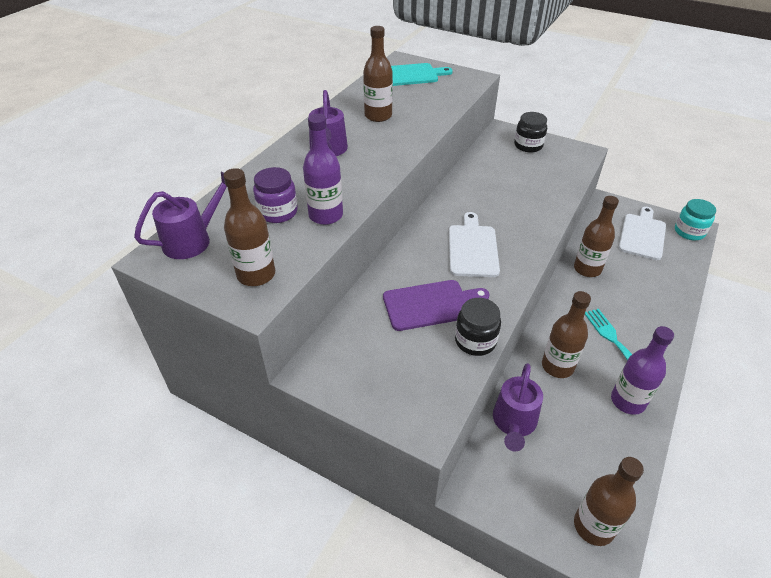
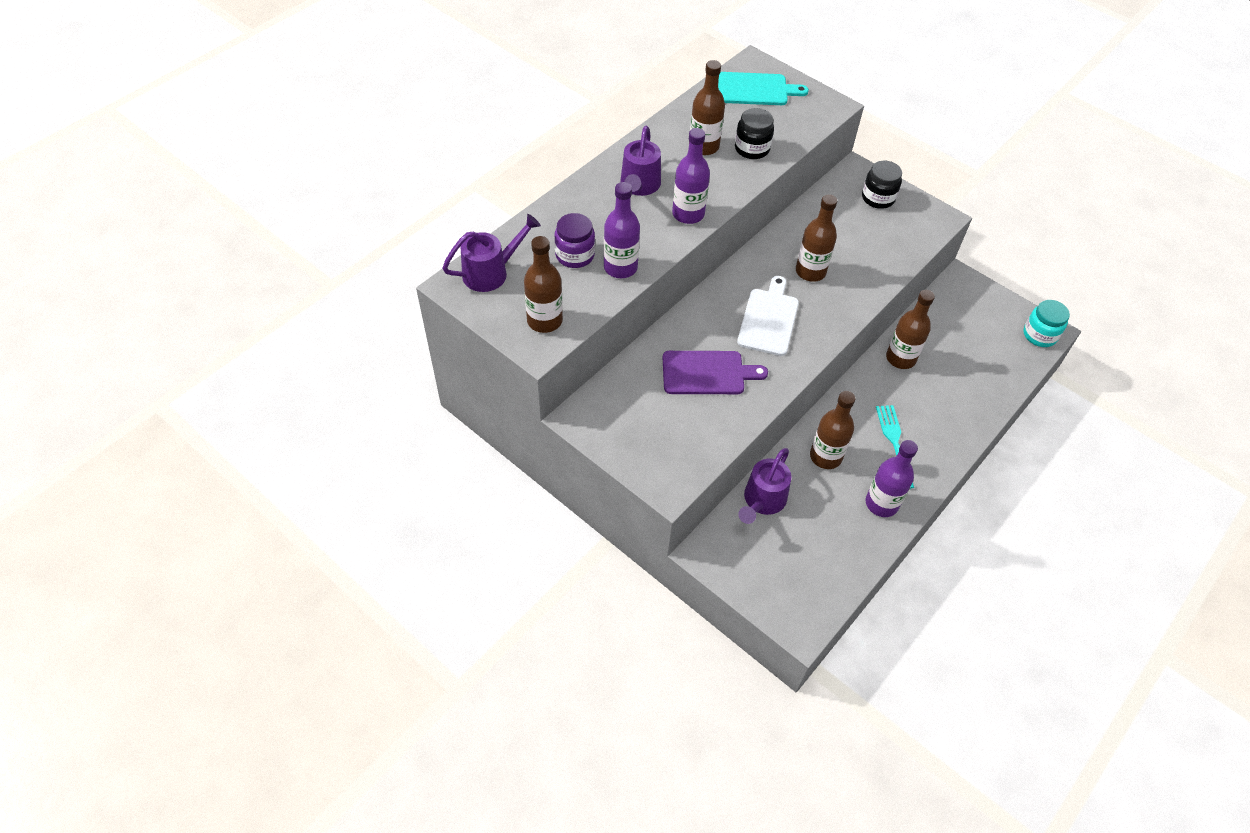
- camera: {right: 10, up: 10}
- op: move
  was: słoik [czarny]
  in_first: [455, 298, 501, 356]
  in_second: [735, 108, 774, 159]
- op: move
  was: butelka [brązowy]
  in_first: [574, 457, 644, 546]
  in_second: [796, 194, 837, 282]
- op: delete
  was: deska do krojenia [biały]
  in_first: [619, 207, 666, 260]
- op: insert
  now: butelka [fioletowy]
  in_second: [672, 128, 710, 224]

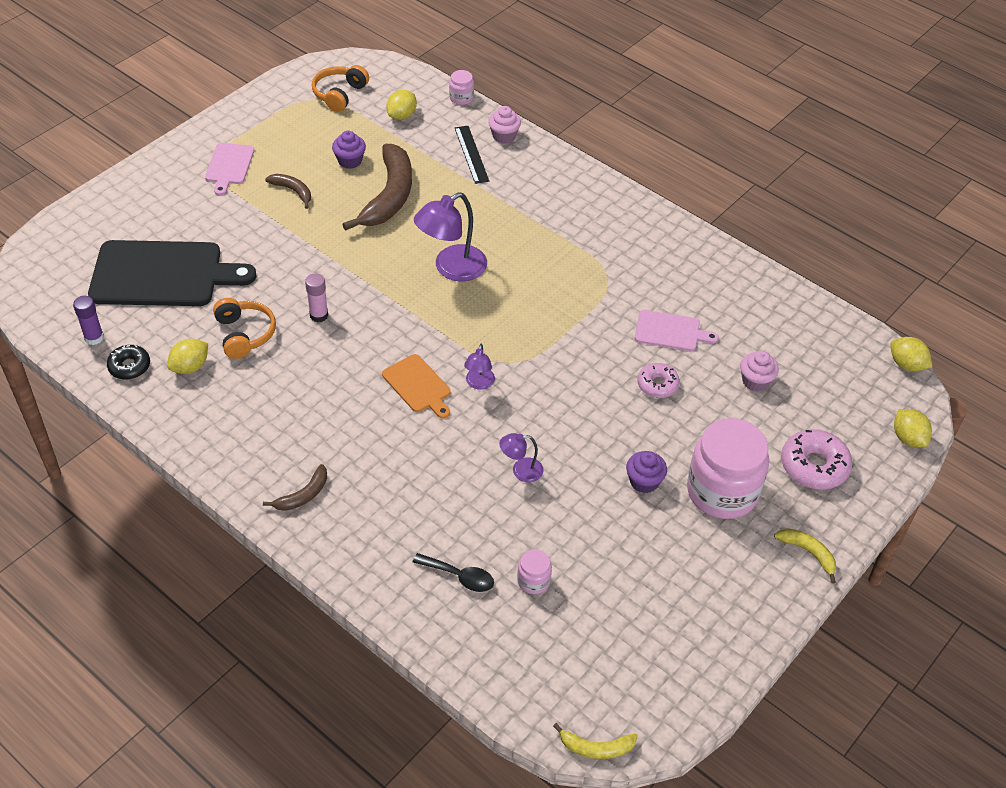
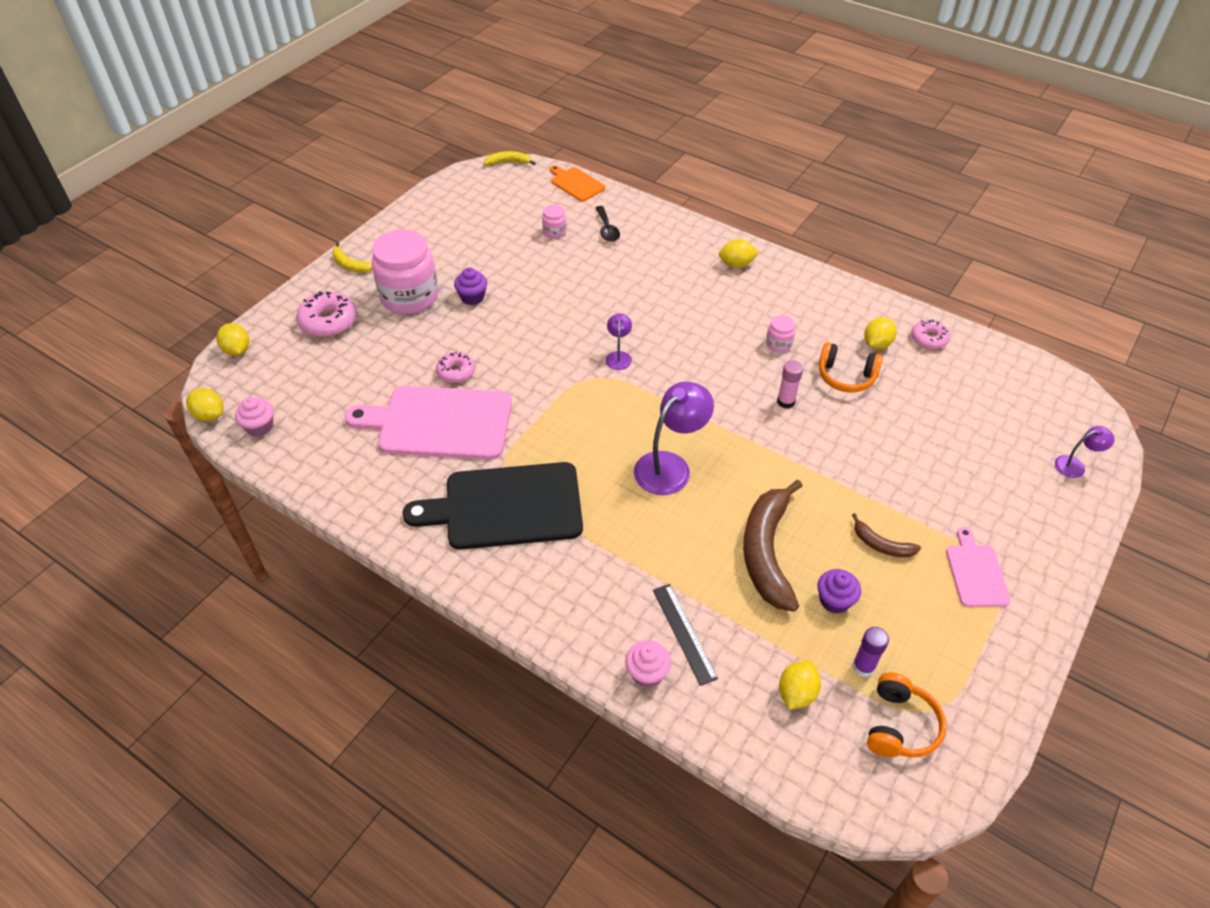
- camera: {right: 175, up: 0}
- op: move
  was: klej w sztyfcie [fioletowy]
  in_first: [73, 296, 104, 345]
  in_second: [852, 627, 889, 677]
- op: move
  was: deska do krojenia [czarny]
  in_first: [88, 240, 256, 306]
  in_second: [402, 462, 583, 550]
- op: recolor
  was: donut [czarny]
  now: donut [różowy]
  in_first: [107, 345, 150, 380]
  in_second: [911, 319, 950, 349]
- op: rotate
  was: słuchawki [pomarańczowy]
  in_first: [213, 298, 276, 359]
  in_second: [819, 342, 883, 393]
  clockwise: -45
- op: replace
  was: banan [brązowy]
  now: cytryna [żółty]
  in_first: [263, 464, 327, 511]
  in_second: [719, 239, 759, 268]
- op: move
  was: deska do krojenia [pomarańczowy]
  in_first: [382, 354, 451, 419]
  in_second: [550, 165, 606, 202]
- op: rotate
  was: łyżka [czarny]
  in_first: [413, 553, 494, 592]
  in_second: [596, 206, 620, 242]
  clockwise: -120
- op: move
  was: słoik [różowy]
  in_first: [449, 70, 474, 105]
  in_second: [766, 315, 795, 353]
- op: move
  was: lampka [fioletowy]
  in_first: [499, 433, 543, 482]
  in_second: [1055, 426, 1115, 478]
- op: resize
  was: deska do krojenia [różowy]
  in_first: [635, 310, 719, 351]
  in_second: [344, 386, 512, 460]
  ratio: 2.0
- op: move
  was: muffinka [różowy]
  in_first: [740, 351, 779, 392]
  in_second: [235, 397, 274, 437]

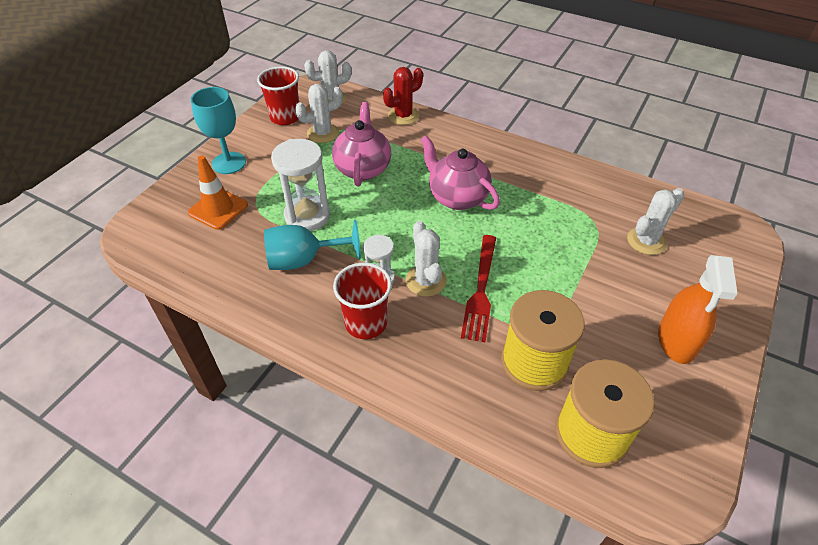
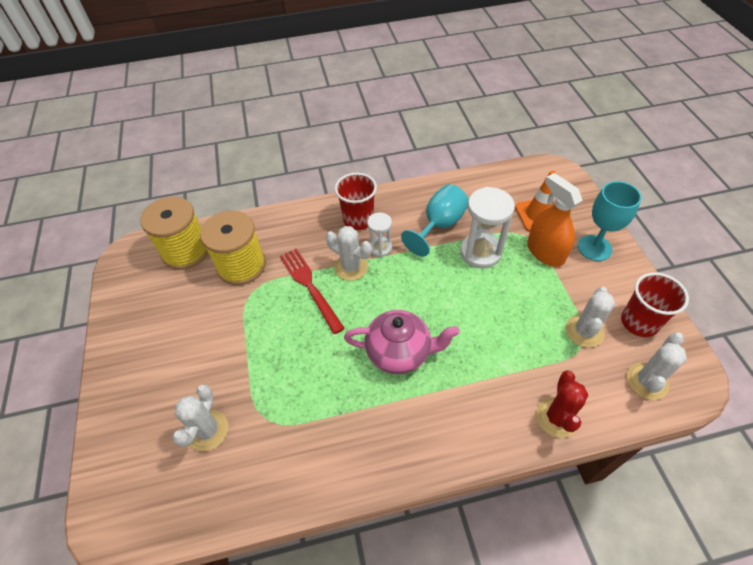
- camera: {right: 140, up: 5}
- op: delete
  was: imbryk [różowy]
  in_first: [332, 102, 391, 187]
- op: move
  was: spryskiwacz [pomarańczowy]
  in_first: [658, 255, 738, 364]
  in_second: [527, 173, 582, 267]

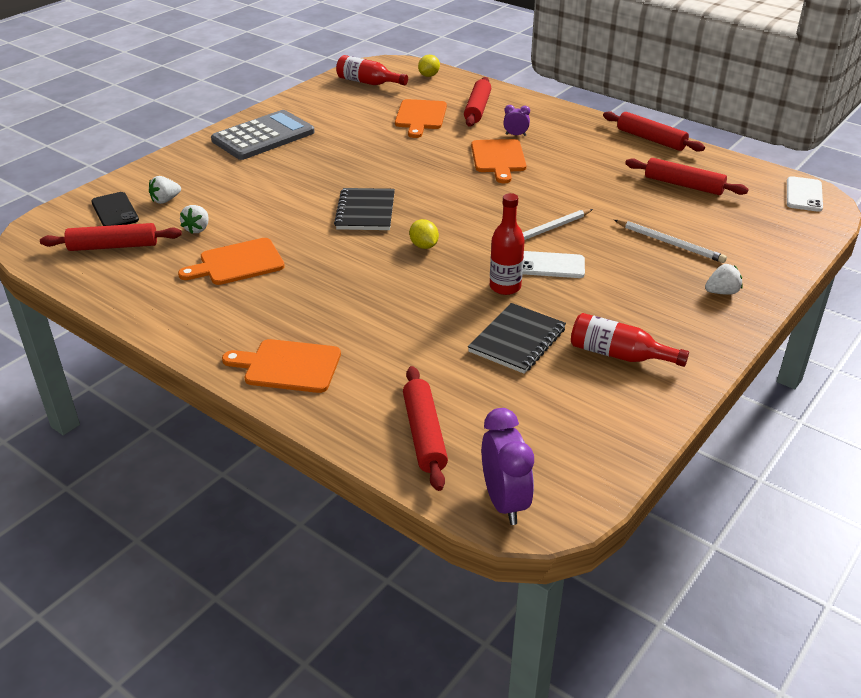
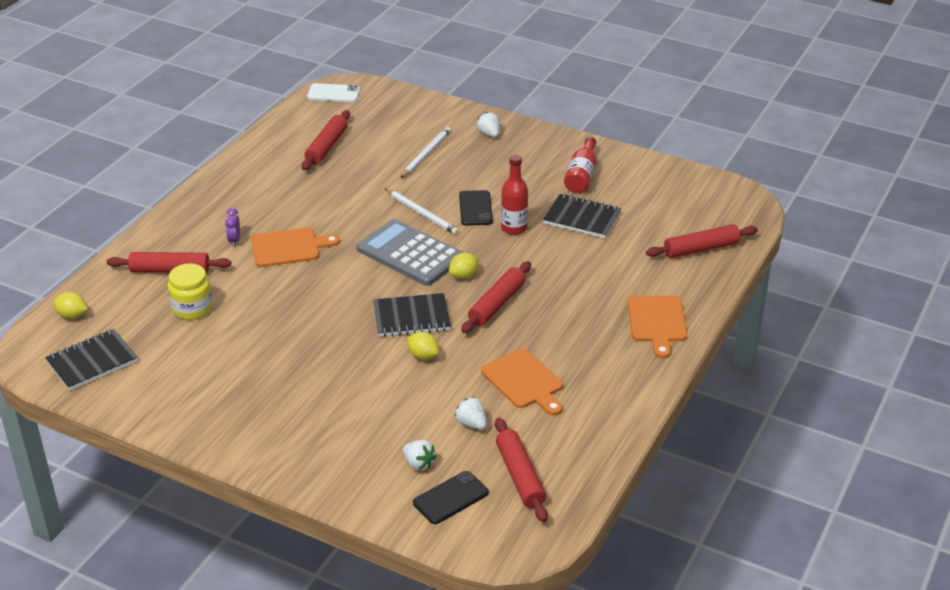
- camera: {right: -100, up: 0}
- op: rotate
  was: truskawka [biały]
  in_first: [180, 205, 209, 234]
  in_second: [455, 397, 487, 430]
  clockwise: -135
- op: move
  was: kalkulator [szary]
  in_first: [211, 110, 315, 160]
  in_second: [357, 219, 464, 286]
- op: replace
  was: butelka [czerwony]
  now: zeszyt [czarny]
  in_first: [336, 55, 408, 85]
  in_second: [45, 329, 138, 391]
- op: replace
  was: deska do krojenia [pomarańczowy]
  now: słoik [żółty]
  in_first: [395, 99, 447, 138]
  in_second: [168, 263, 213, 320]
- op: delete
  was: budzik [fioletowy]
  in_first: [482, 408, 534, 525]
- op: recolor
  was: telefon [biały]
  now: telefon [czarny]
  in_first: [523, 251, 585, 278]
  in_second: [459, 190, 493, 226]
- op: move
  was: wałek do ciasta [czerwony]
  in_first: [603, 111, 705, 152]
  in_second: [461, 261, 531, 333]
- op: insert
  now: cytryna [żółty]
  in_second: [407, 332, 439, 360]

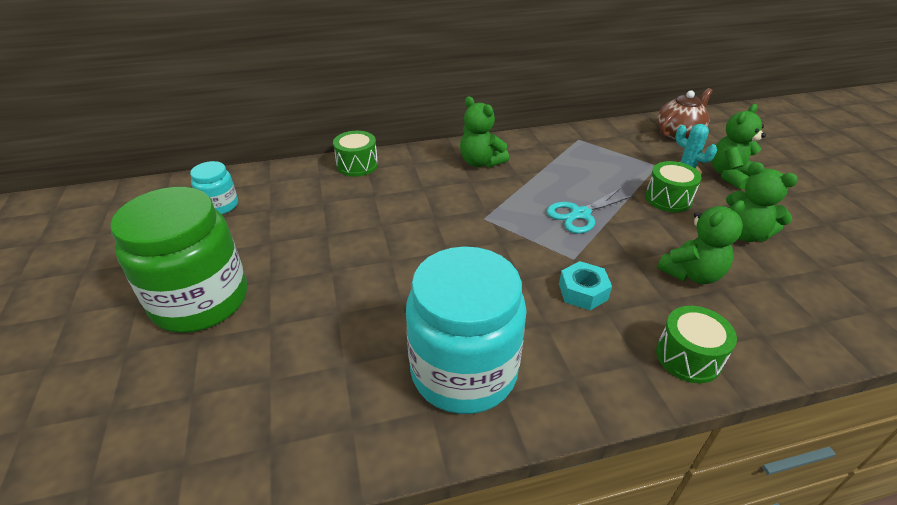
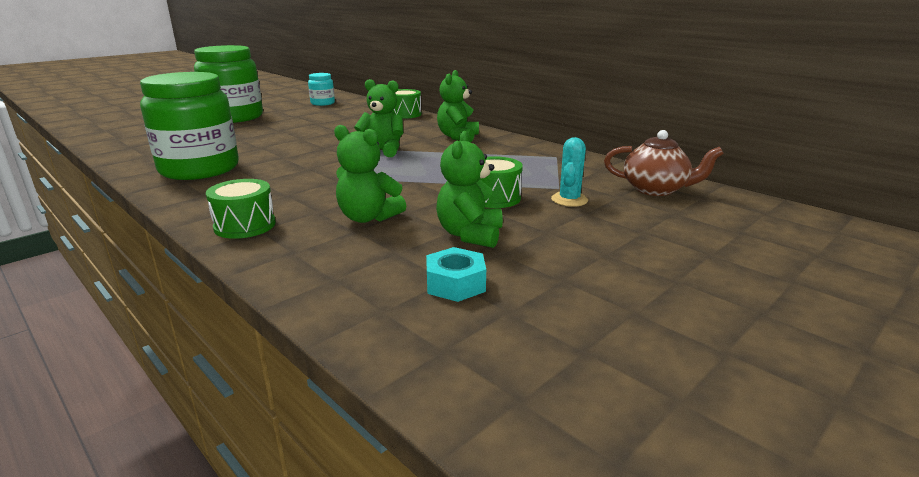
- camera: {right: 60, up: -15}
- op: recolor
  was: słoik [turkusowy]
  now: słoik [zielony]
  in_first: [406, 246, 527, 414]
  in_second: [140, 72, 239, 180]
- op: delete
  was: nożyczki [turkusowy]
  in_first: [546, 188, 635, 234]
- op: move
  was: nakrętka [turkusowy]
  in_first: [559, 261, 612, 310]
  in_second: [426, 247, 486, 302]
- op: move
  was: miś [zielony]
  in_first: [712, 104, 766, 190]
  in_second: [354, 79, 403, 157]

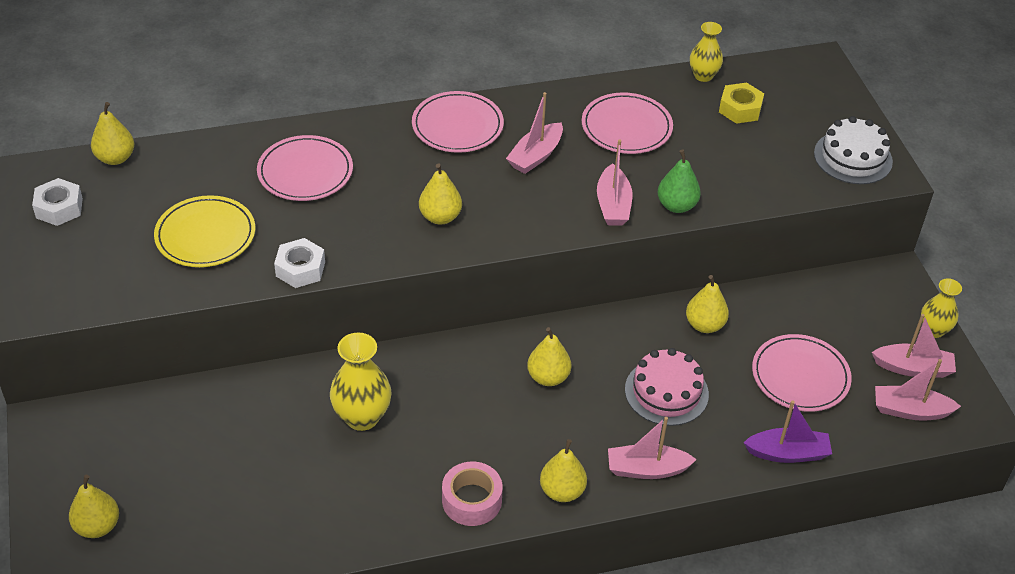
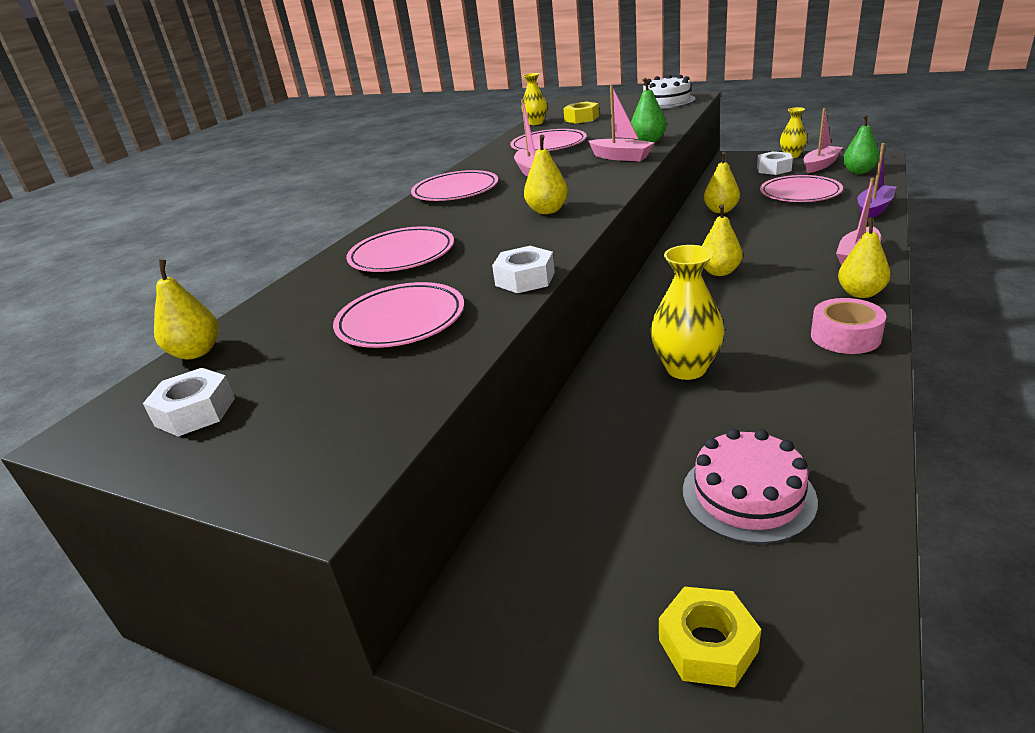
- camera: {right: -45, up: -15}
- op: replace
  was: gruszka [żółty]
  now: nakrętka [żółty]
  in_first: [69, 475, 119, 538]
  in_second: [659, 587, 761, 687]
- op: recolor
  was: talerz [żółty]
  now: talerz [różowy]
  in_first: [154, 195, 255, 267]
  in_second: [333, 282, 464, 348]
- op: move
  was: tort [różowy]
  in_first: [625, 348, 709, 426]
  in_second: [683, 429, 818, 544]
- op: replace
  was: łódka [różowy]
  now: gruszka [zielony]
  in_first: [875, 359, 961, 421]
  in_second: [843, 115, 879, 174]
- op: insert
  now: nakrętka [biały]
  in_second: [757, 151, 793, 175]

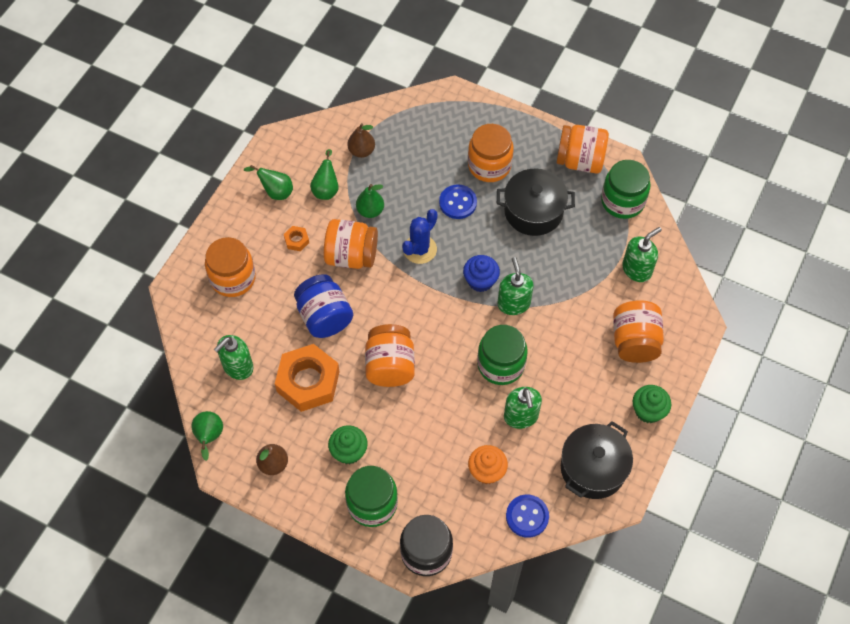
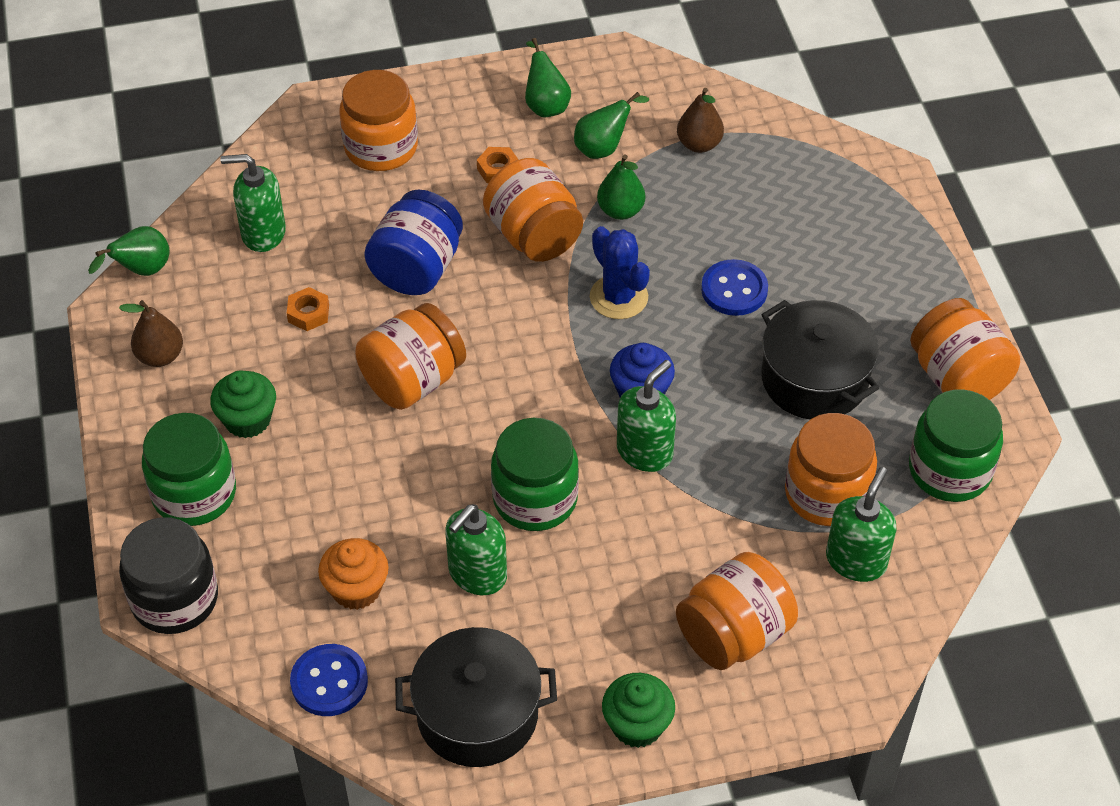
- camera: {right: 50, up: -10}
- op: resize
  was: nakrętka [pomarańczowy]
  in_first: [275, 344, 340, 412]
  in_second: [287, 287, 329, 331]
  ratio: 0.42
- op: rotate
  was: kaktus [niebieski]
  in_first: [402, 209, 438, 264]
  in_second: [590, 226, 650, 319]
  clockwise: 60
- op: move
  was: słoik [pomarańczowy]
  in_first: [468, 124, 514, 182]
  in_second: [785, 413, 877, 526]
- op: rotate
  was: dozownik mydła [zielony]
  in_first: [622, 227, 662, 282]
  in_second: [826, 467, 896, 582]
  clockwise: -75

